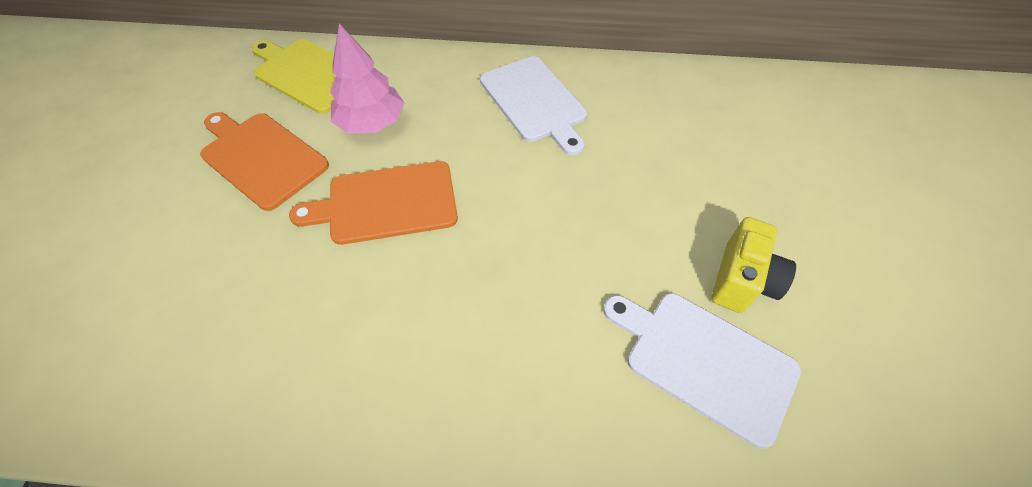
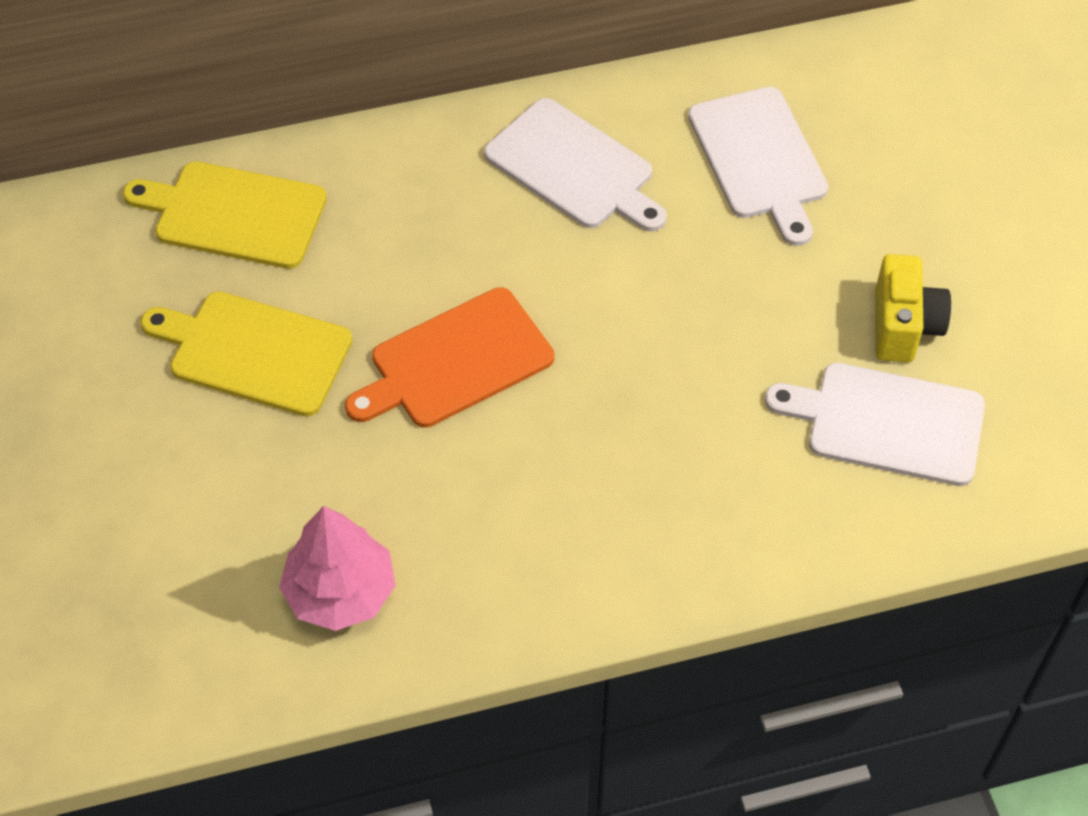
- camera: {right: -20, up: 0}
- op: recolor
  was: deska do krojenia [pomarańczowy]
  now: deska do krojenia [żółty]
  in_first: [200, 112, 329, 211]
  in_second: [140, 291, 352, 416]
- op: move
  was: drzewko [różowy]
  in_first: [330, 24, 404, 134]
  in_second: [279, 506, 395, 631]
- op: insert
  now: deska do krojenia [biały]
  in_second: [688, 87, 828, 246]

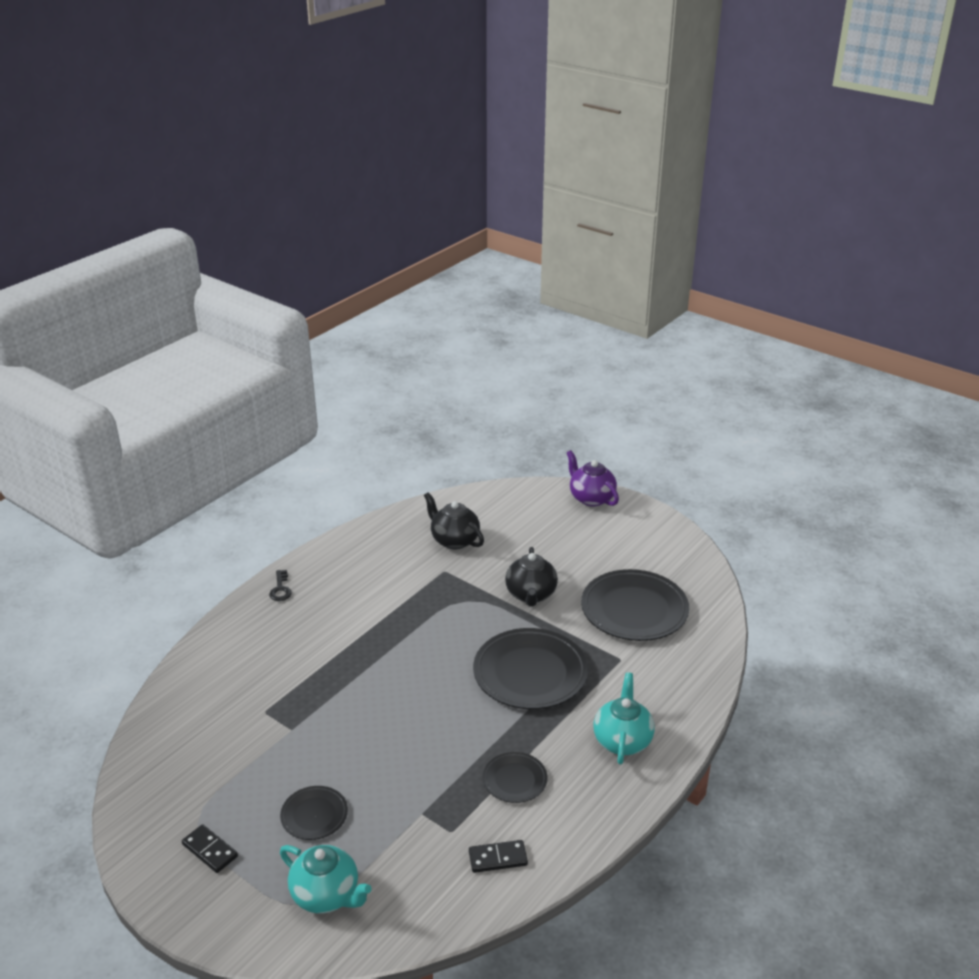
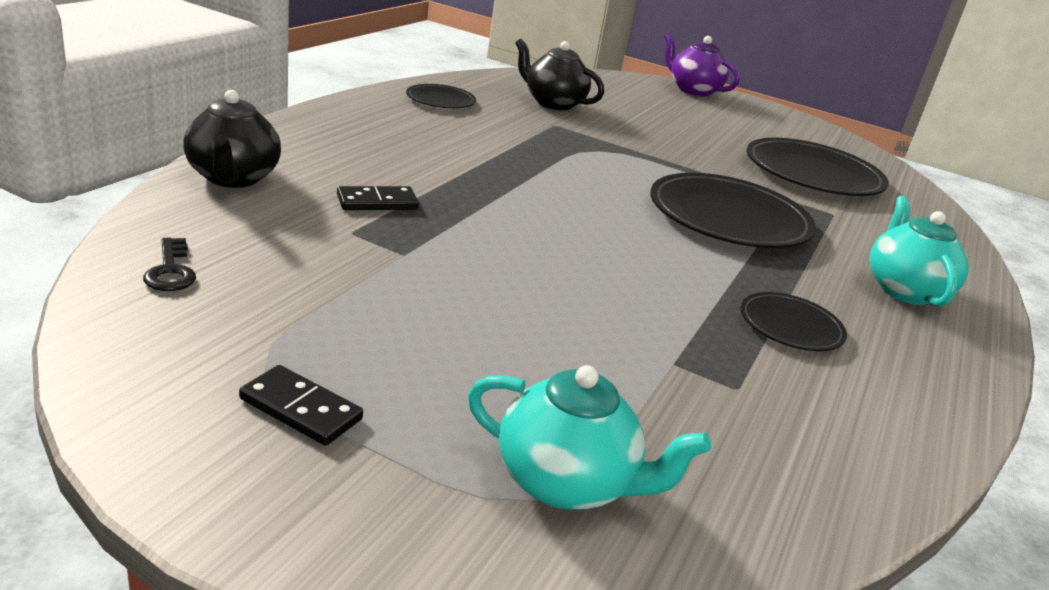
- camera: {right: -15, up: -5}
- op: move
  was: klucz [czarny]
  in_first: [269, 570, 292, 601]
  in_second: [143, 238, 196, 291]
- op: move
  was: talerz [czarny]
  in_first: [280, 786, 348, 840]
  in_second: [406, 84, 476, 108]
- op: move
  was: kostka domina [czarny]
  in_first: [469, 840, 528, 873]
  in_second: [337, 186, 419, 210]
- op: move
  was: imbryk [czarny]
  in_first: [505, 547, 558, 607]
  in_second: [183, 90, 281, 188]

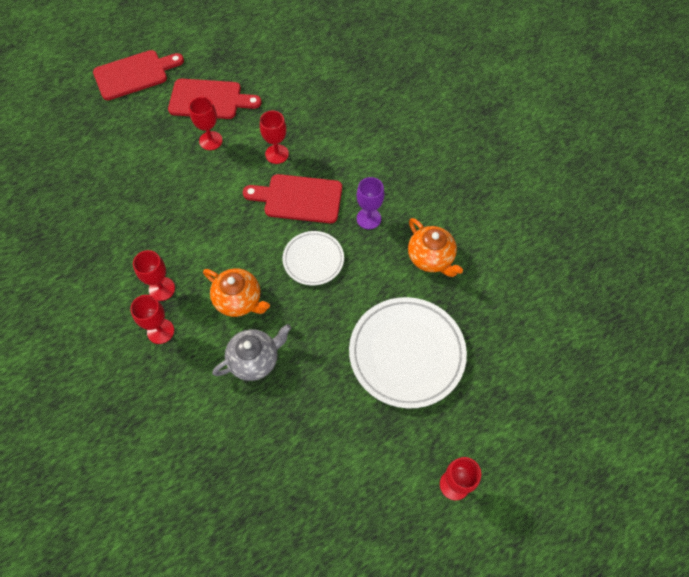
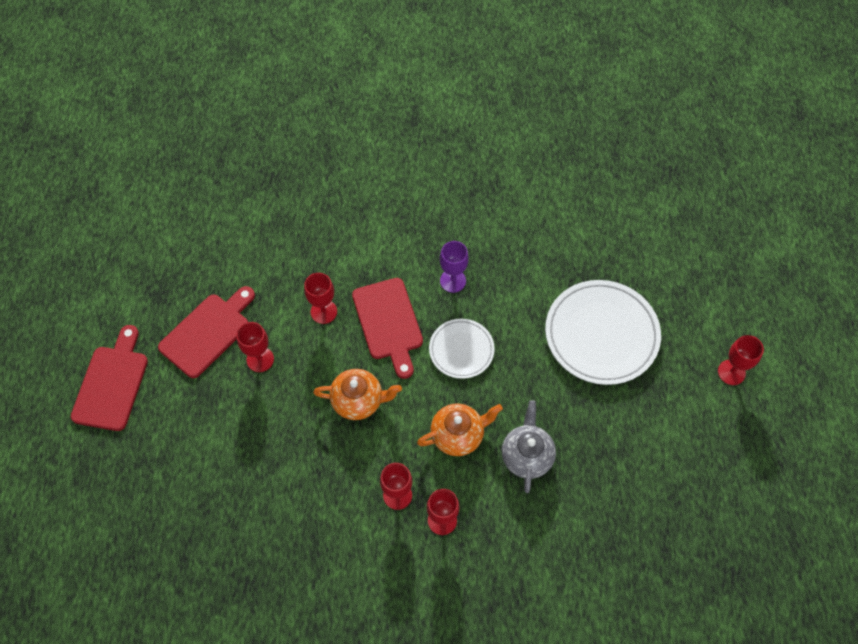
- camera: {right: -55, up: 0}
- op: rotate
  was: deska do krojenia [czerwony]
  in_first: [243, 174, 342, 223]
  in_second: [352, 278, 423, 379]
  clockwise: -60
- op: move
  was: imbryk [pomarańczowy]
  in_first: [408, 218, 463, 277]
  in_second: [313, 369, 402, 420]

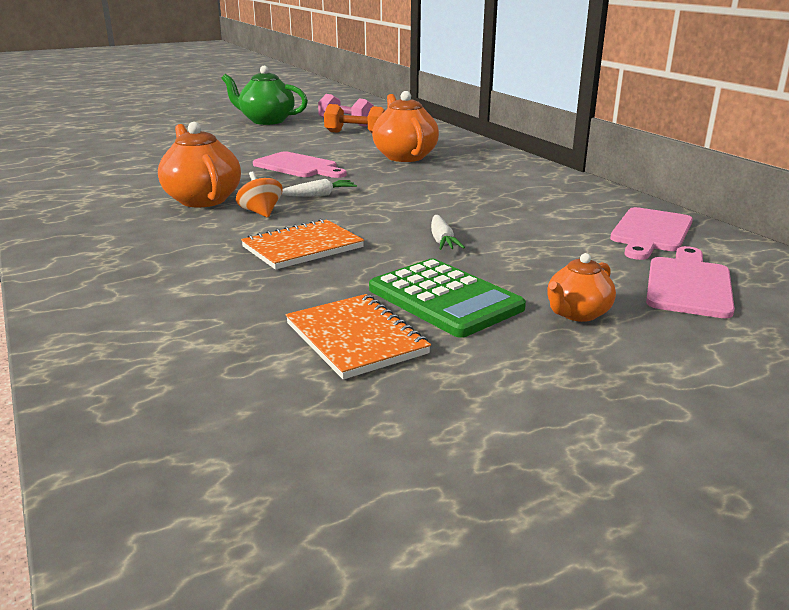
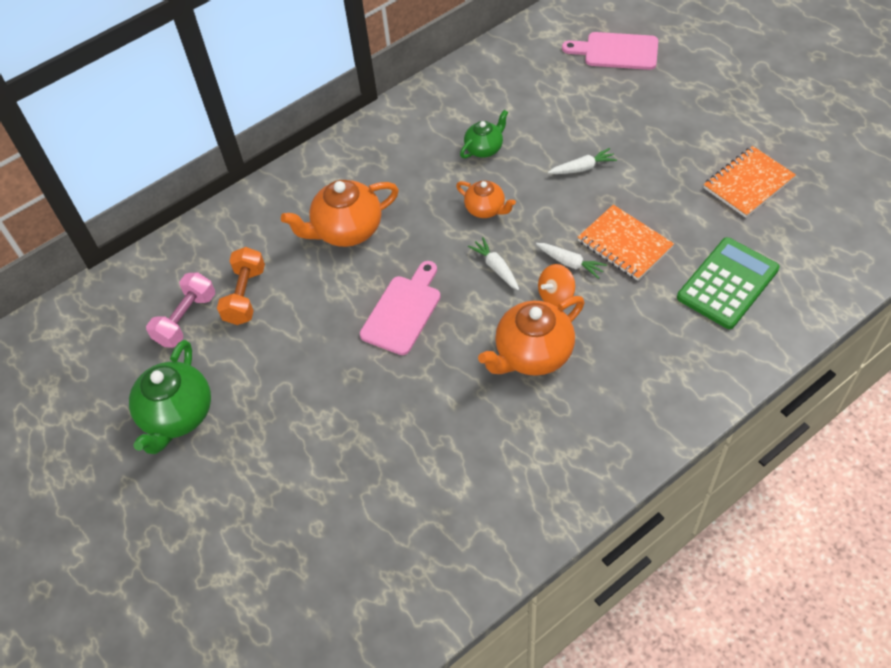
- camera: {right: -95, up: 30}
- op: move
  was: kalkulator [zielony]
  in_first: [369, 259, 526, 338]
  in_second: [677, 237, 779, 329]
- op: move
  was: imbryk [pomarańczowy]
  in_first: [547, 253, 616, 322]
  in_second: [456, 180, 516, 218]
- op: delete
  was: deska do krojenia [różowy]
  in_first: [610, 207, 693, 260]
- op: insert
  now: imbryk [zielony]
  in_second: [460, 110, 508, 158]
- op: insert
  now: marchewka [biały]
  in_second: [536, 243, 607, 279]

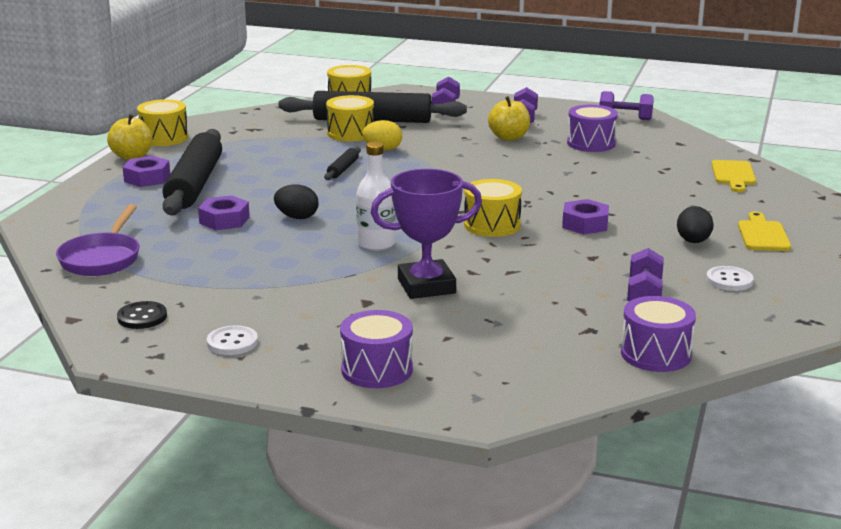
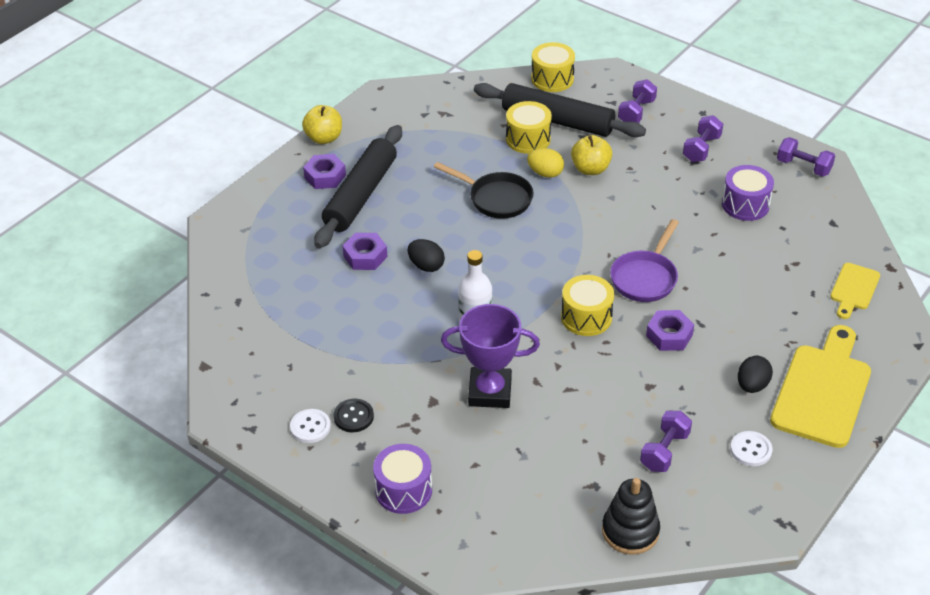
- camera: {right: 20, up: 20}
- op: move
  was: patelnia [fioletowy]
  in_first: [56, 204, 140, 276]
  in_second: [610, 219, 679, 302]
- op: move
  was: guzik [czarny]
  in_first: [117, 301, 167, 329]
  in_second: [333, 399, 374, 432]
- op: delete
  was: bęben [żółty]
  in_first: [137, 99, 188, 146]
- op: replace
  was: wałek do ciasta [czarny]
  now: patelnia [czarny]
  in_first: [324, 147, 361, 180]
  in_second: [434, 162, 534, 219]
- op: move
  was: jabłko [żółty]
  in_first: [488, 96, 530, 141]
  in_second: [571, 135, 612, 175]
- op: replace
  was: bęben [fioletowy]
  now: zabawka nakładanka [czarny]
  in_first: [621, 296, 696, 372]
  in_second: [602, 478, 660, 555]
- op: resize
  was: deska do krojenia [żółty]
  in_first: [738, 212, 791, 251]
  in_second: [770, 325, 871, 448]
  ratio: 1.91

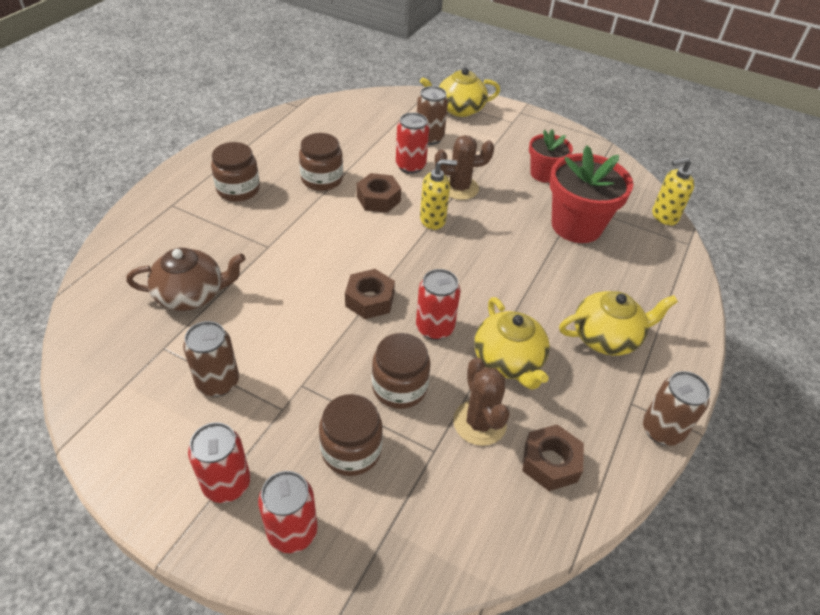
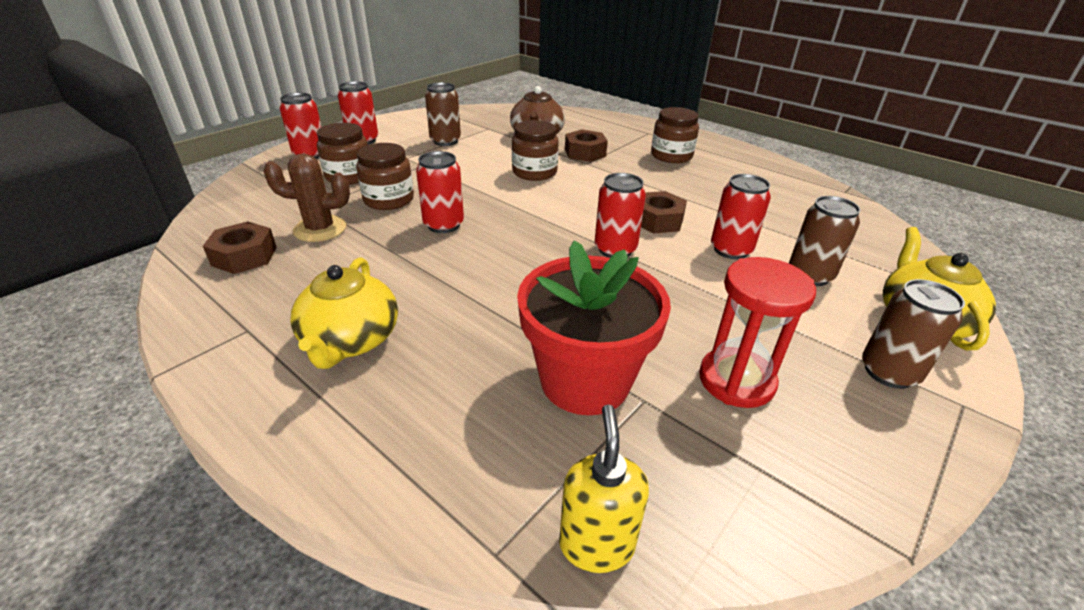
- camera: {right: 105, up: -10}
- op: move
  was: słoik [brązowy]
  in_first: [299, 133, 343, 191]
  in_second: [512, 120, 559, 181]
- op: move
  was: nakrętka [brązowy]
  in_first: [345, 269, 395, 319]
  in_second: [565, 129, 608, 162]
- op: replace
  was: dozownik mydła [żółty]
  now: puszka [czerwony]
  in_first: [420, 159, 457, 230]
  in_second: [595, 173, 646, 258]
- op: delete
  was: kaktus [brązowy]
  in_first: [435, 135, 494, 200]
- op: delete
  was: imbryk [żółty]
  in_first: [474, 297, 550, 390]
- op: replace
  was: doniczka [czerwony]
  now: klepsydra [czerwony]
  in_first: [529, 130, 573, 183]
  in_second: [699, 257, 816, 408]
- op: move
  was: puszka [brązowy]
  in_first: [643, 371, 710, 446]
  in_second: [862, 279, 965, 389]

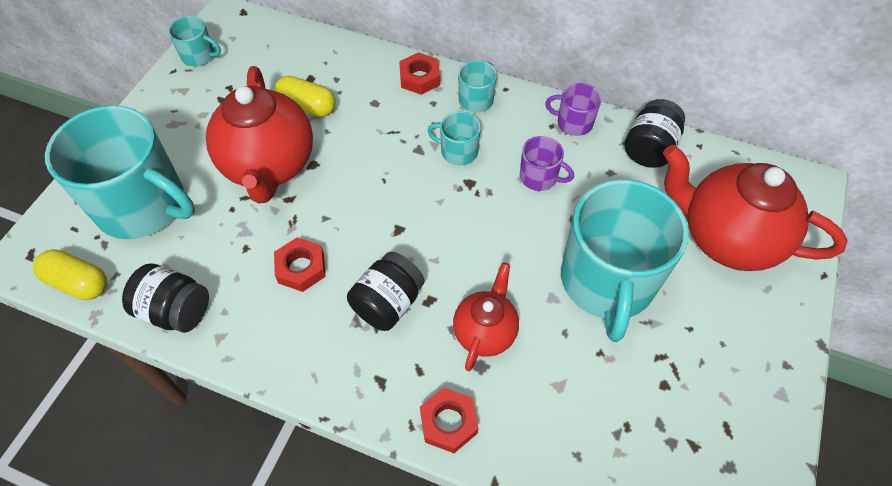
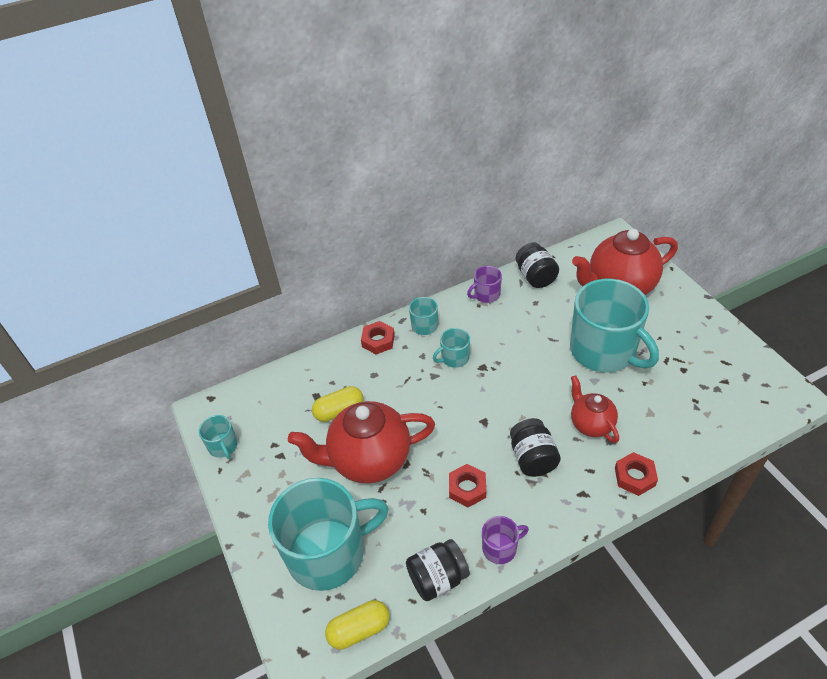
- camera: {right: -45, up: -10}
- op: rotate
  was: kubek [turkusowy]
  in_first: [168, 16, 221, 66]
  in_second: [199, 415, 238, 459]
  clockwise: 90
- op: rotate
  was: imbryk [czerwony]
  in_first: [206, 66, 313, 204]
  in_second: [288, 401, 435, 484]
  clockwise: 135
- op: move
  was: kubek [fioletowy]
  in_first: [520, 136, 574, 191]
  in_second: [482, 516, 529, 564]

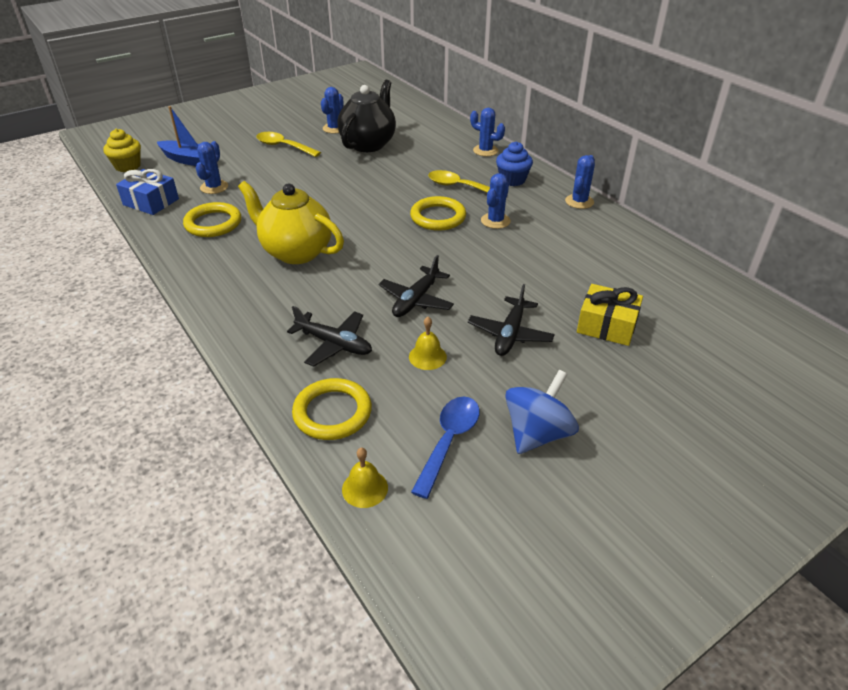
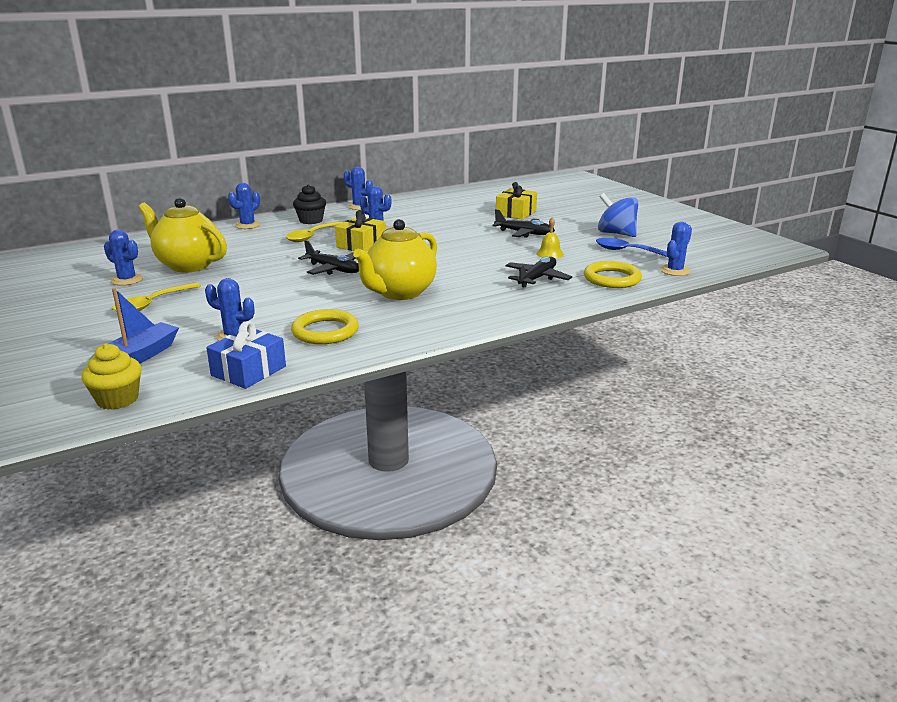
- camera: {right: -85, up: -15}
- op: recolor
  was: imbryk [czarny]
  now: imbryk [żółty]
  in_first: [338, 80, 396, 152]
  in_second: [138, 198, 227, 273]
- op: replace
  was: dzwonek [żółty]
  now: kaktus [niebieski]
  in_first: [342, 448, 388, 508]
  in_second: [660, 222, 692, 276]
- op: move
  was: samolot [czarny]
  in_first: [378, 255, 454, 317]
  in_second: [298, 240, 359, 275]
- op: replace
  was: pierścień [żółty]
  now: prezent [żółty]
  in_first: [410, 196, 466, 231]
  in_second: [335, 210, 385, 252]
- op: recolor
  was: muffinka [niebieski]
  now: muffinka [czarny]
  in_first: [496, 142, 533, 186]
  in_second: [293, 185, 326, 224]

